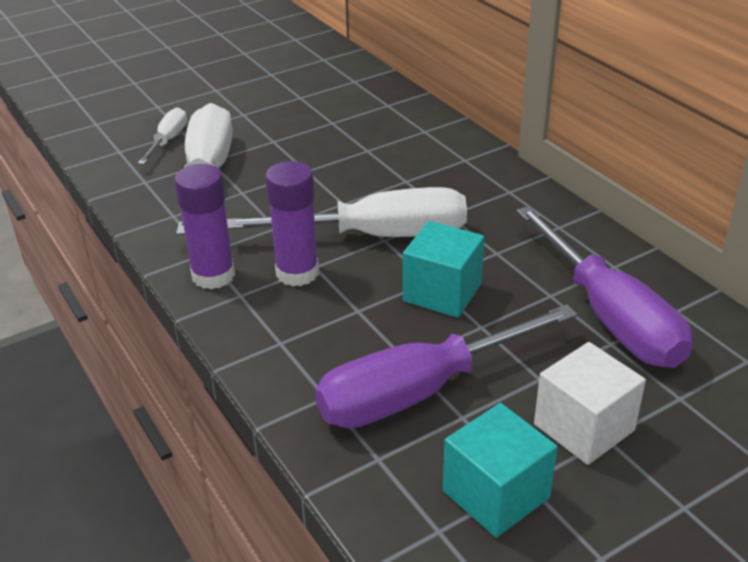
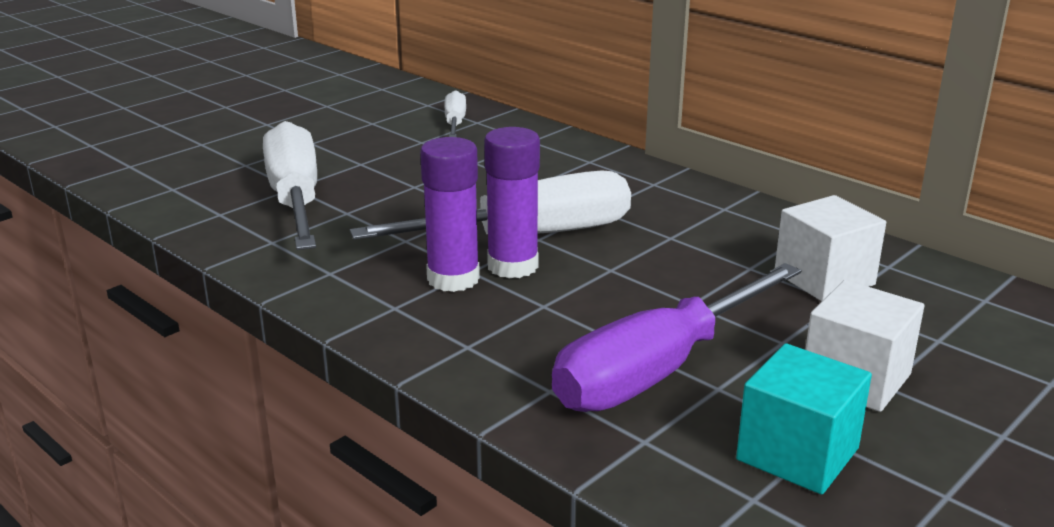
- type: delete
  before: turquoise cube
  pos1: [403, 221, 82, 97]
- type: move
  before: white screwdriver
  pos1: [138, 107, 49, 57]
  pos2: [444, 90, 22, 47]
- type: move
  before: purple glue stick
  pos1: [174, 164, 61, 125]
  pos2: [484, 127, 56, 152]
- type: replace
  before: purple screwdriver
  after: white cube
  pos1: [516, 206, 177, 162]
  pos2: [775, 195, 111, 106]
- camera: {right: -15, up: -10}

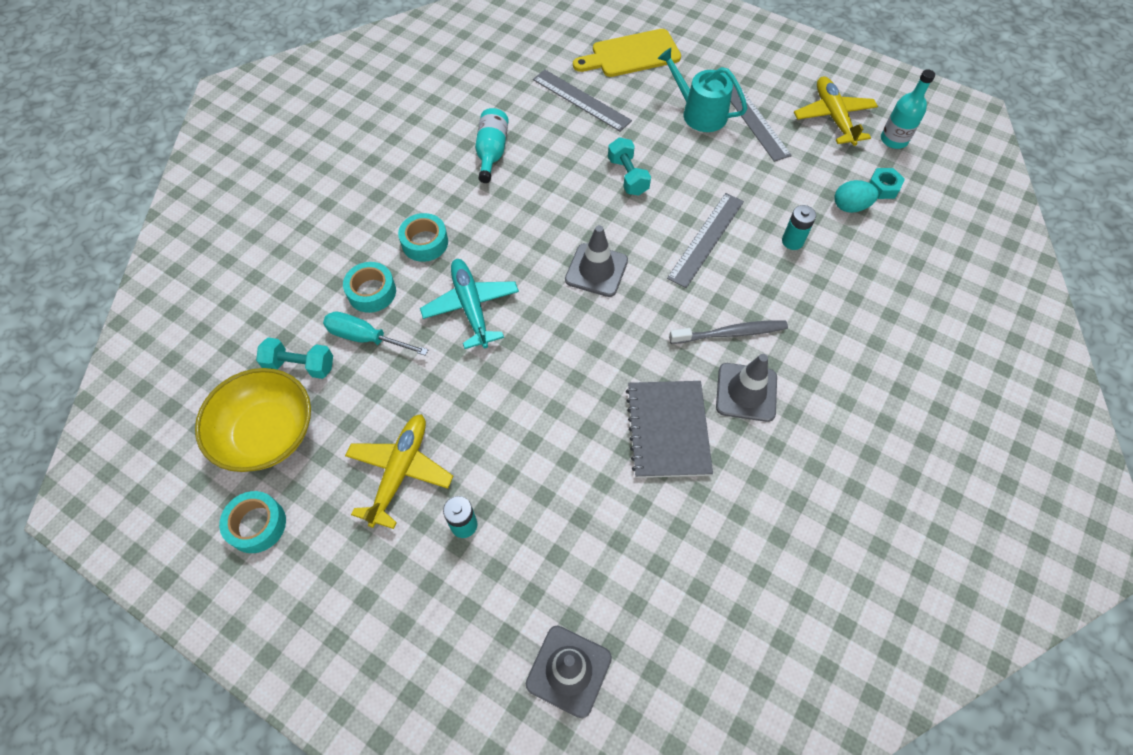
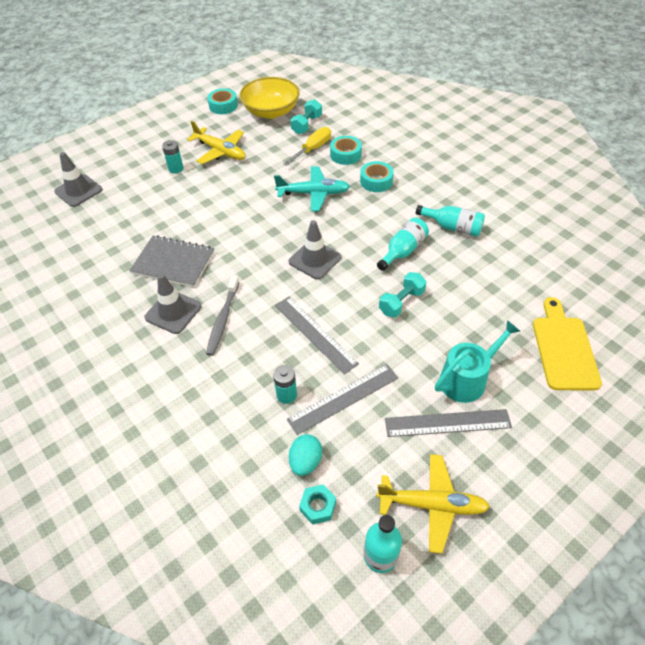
- type: insert
  after: turquoise bottle
  pos2: [377, 218, 52, 53]
- type: move
  before: grey ruler
  pos1: [533, 70, 99, 62]
  pos2: [287, 364, 111, 71]
- type: recolor
  before: turquoise screwdriver
  after: yellow screwdriver
  pos1: [323, 311, 105, 45]
  pos2: [283, 127, 48, 39]
- type: rotate
  before: turquoise dumbbell
  pos1: [608, 137, 43, 59]
  pos2: [379, 272, 48, 45]
  turn: -45
- camera: {right: 110, up: -10}

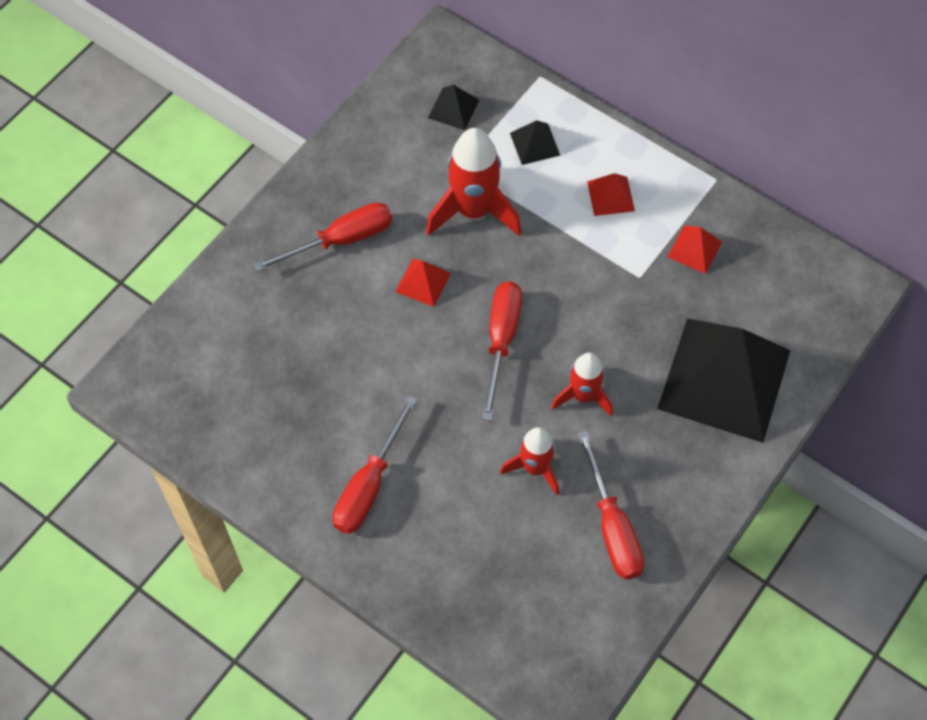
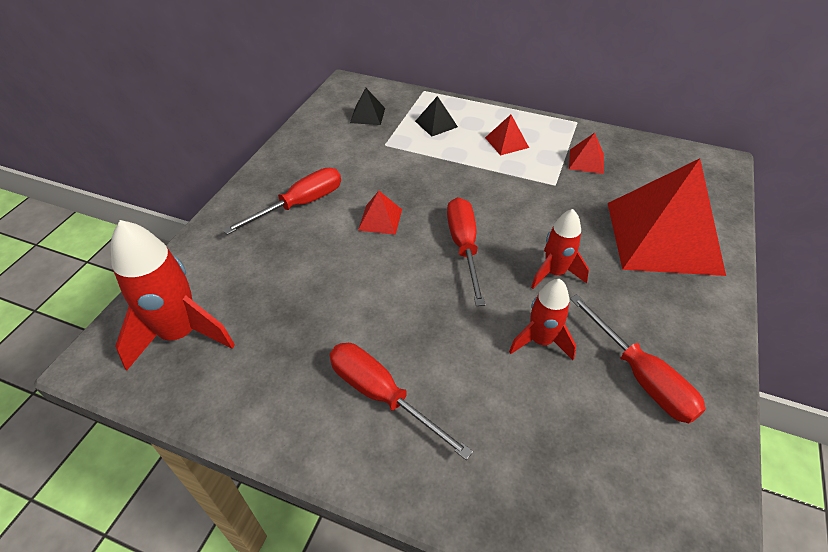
- type: move
  before: red rocket
  pos1: [426, 128, 95, 108]
  pos2: [111, 220, 124, 151]
- type: recolor
  before: black pyramid
  after: red pyramid
  pos1: [657, 318, 134, 125]
  pos2: [608, 158, 118, 118]
- type: rotate
  before: red screwdriver
  pos1: [333, 395, 85, 139]
  pos2: [330, 343, 143, 117]
  turn: 120
- camera: {right: -15, up: -15}

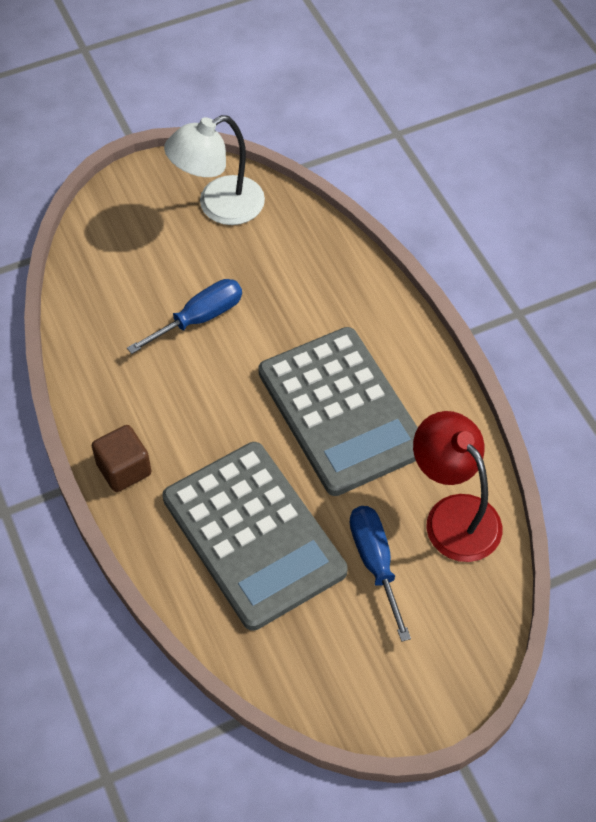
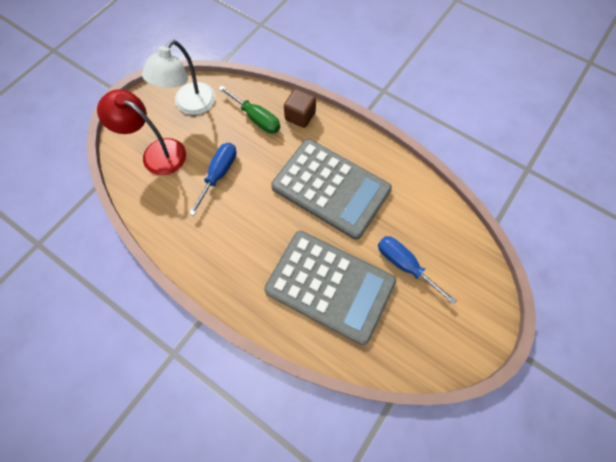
- type: insert
  after: green screwdriver
  pos2: [218, 86, 62, 48]
- type: move
  before: brown cube
  pos1: [92, 425, 59, 67]
  pos2: [284, 89, 32, 39]
- type: move
  before: red lamp
  pos1: [413, 411, 89, 151]
  pos2: [97, 89, 89, 86]
- camera: {right: -30, up: 10}

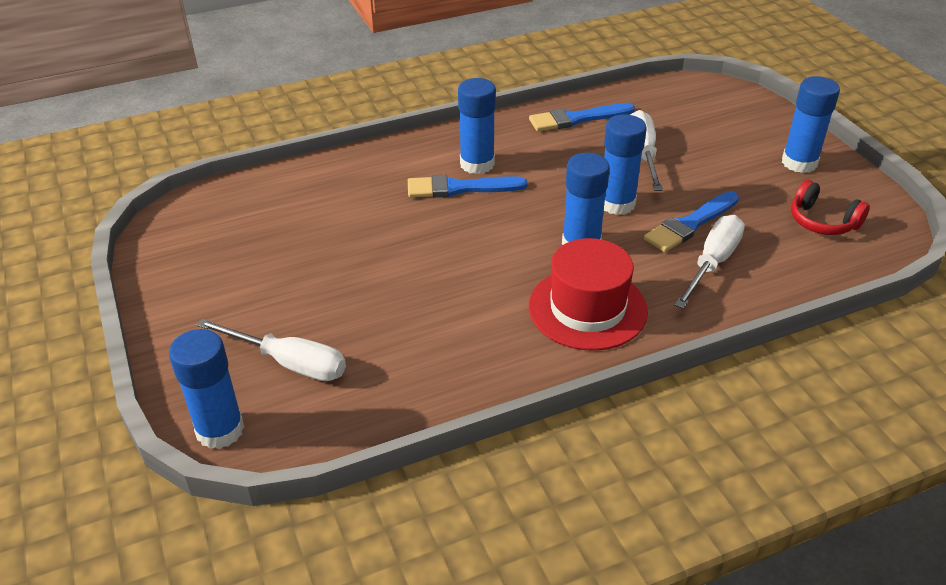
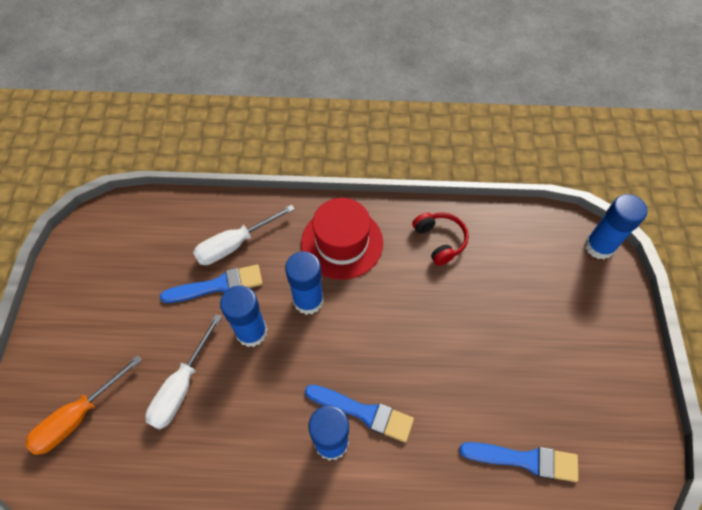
- type: delete
  before: white screwdriver
  pos1: [197, 319, 149, 62]
- type: delete
  before: blue glue stick
  pos1: [782, 76, 58, 97]
- type: insert
  after: orange screwdriver
  pos2: [25, 355, 117, 100]
- type: move
  before: blue brush
  pos1: [529, 103, 106, 28]
  pos2: [459, 442, 119, 40]
- type: move
  before: red headphones
  pos1: [791, 180, 79, 55]
  pos2: [412, 212, 57, 54]
- camera: {right: -155, up: 20}

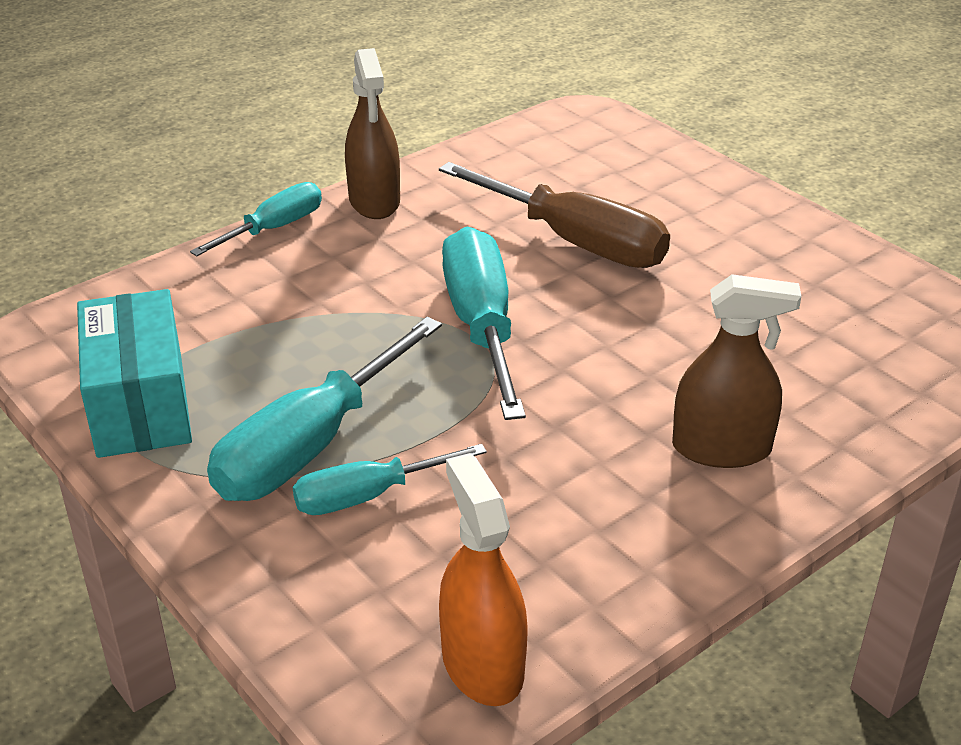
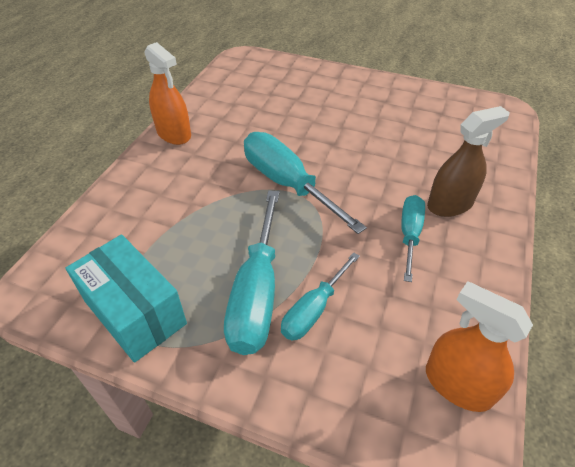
- type: delete
  before: brown screwdriver
  pos1: [439, 162, 231, 106]
- type: move
  before: turquoise screwdriver
  pos1: [190, 182, 132, 74]
  pos2: [401, 195, 24, 87]
- type: recolor
  before: brown spray bottle
  after: orange spray bottle
  pos1: [345, 48, 55, 171]
  pos2: [144, 42, 47, 103]
- camera: {right: -30, up: 10}

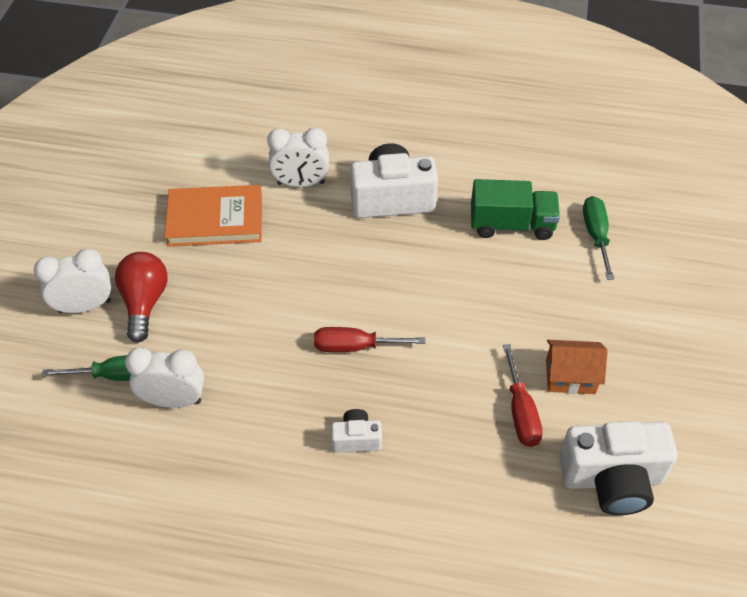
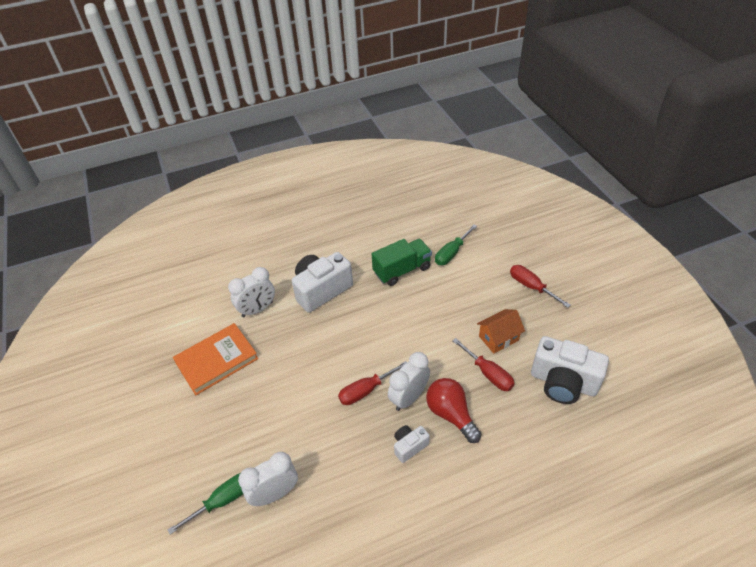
- type: insert
  after: red screwdriver
  pos2: [510, 265, 61, 43]
- type: move
  before: white clock
  pos1: [34, 248, 77, 65]
  pos2: [388, 352, 42, 59]
- type: move
  before: red light bulb
  pos1: [115, 252, 53, 91]
  pos2: [426, 378, 55, 65]
- type: rotate
  before: white camera
  pos1: [559, 421, 118, 94]
  pos2: [531, 336, 78, 68]
  turn: 60
- type: rotate
  before: green screwdriver
  pos1: [583, 196, 31, 84]
  pos2: [435, 225, 42, 40]
  turn: -105
- camera: {right: -30, up: -5}

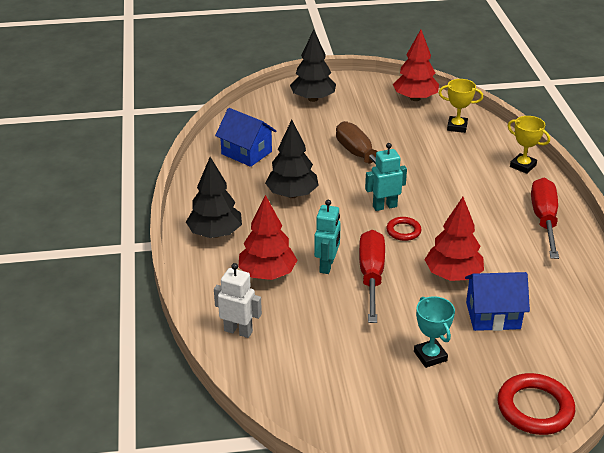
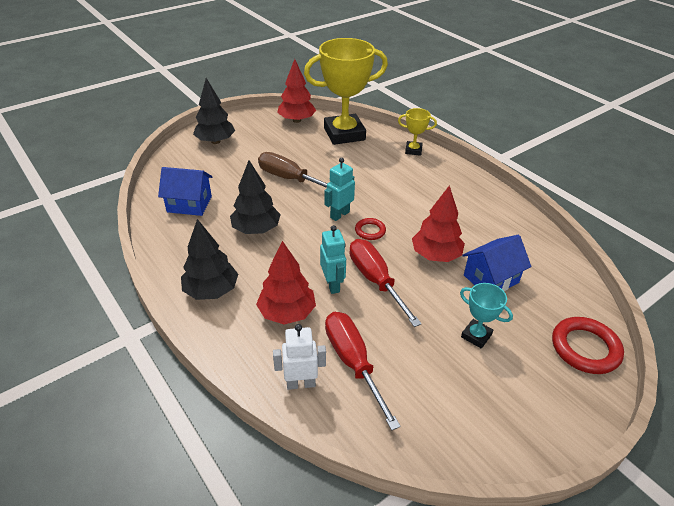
- type: move
  before: red screwdriver
  pos1: [531, 178, 28, 81]
  pos2: [325, 312, 76, 118]
- type: resize
  before: yellow trophy
  pos1: [439, 79, 44, 54]
  pos2: [304, 38, 84, 107]
  scale: 2.22
- camera: {right: -30, up: 5}

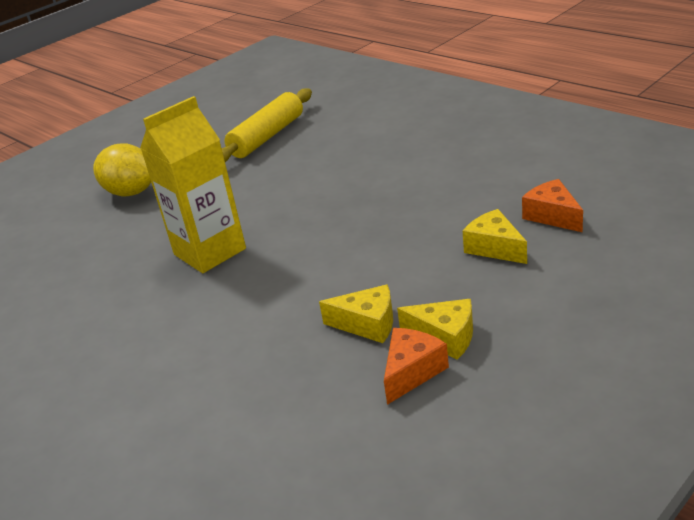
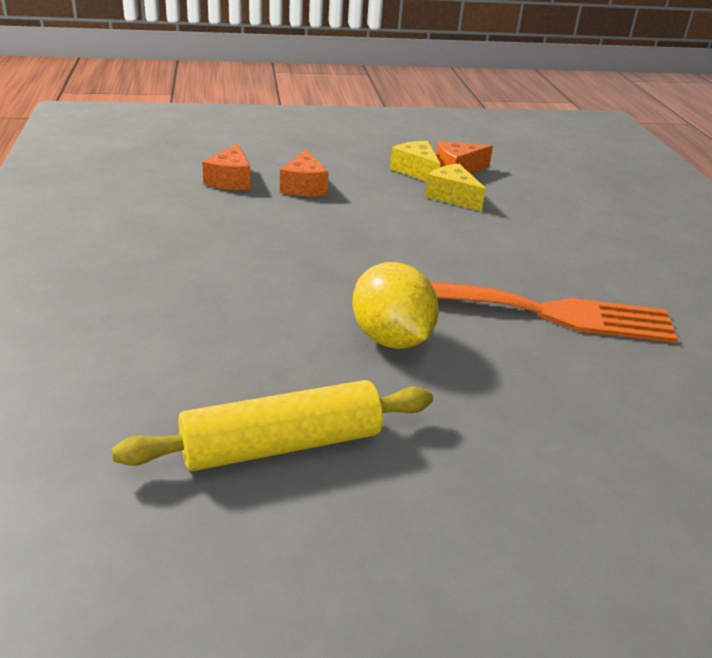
- type: move
  before: yellow lemon
  pos1: [93, 143, 58, 54]
  pos2: [352, 262, 87, 87]
- type: replace
  before: yellow carton
  after: orange fork
  pos1: [140, 96, 106, 177]
  pos2: [355, 276, 323, 67]
- type: recolor
  before: yellow cheese
  after: orange cheese
  pos1: [463, 209, 64, 55]
  pos2: [280, 149, 49, 47]
- camera: {right: -150, up: 0}

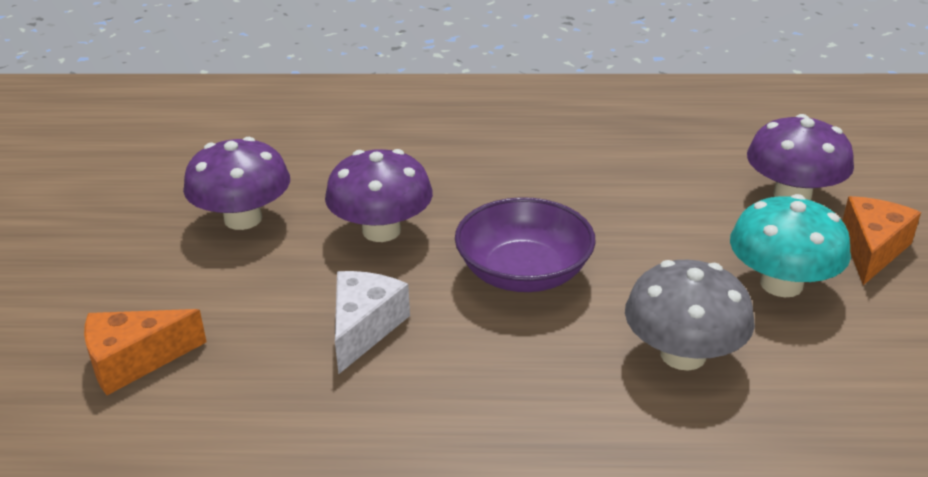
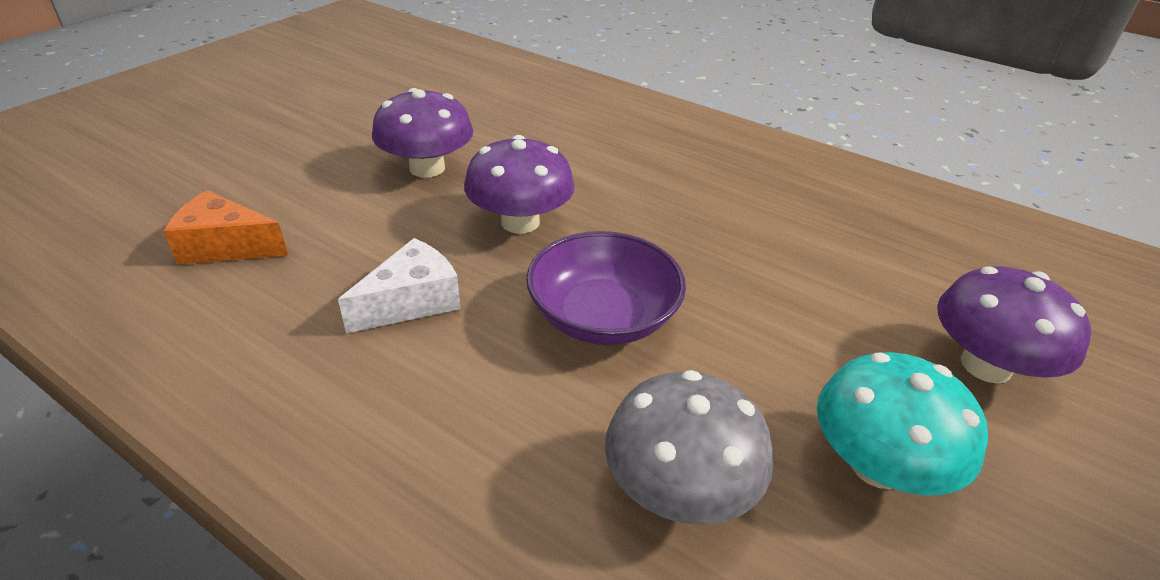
- type: delete
  before: orange cheese
  pos1: [842, 196, 79, 89]
- camera: {right: 30, up: 5}

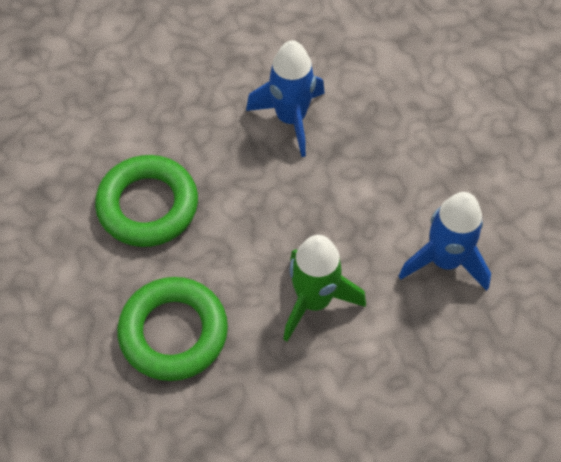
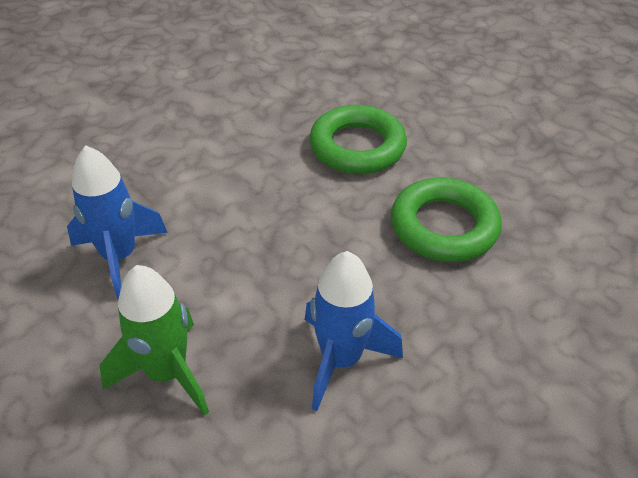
- type: move
  before: green rocket
  pos1: [283, 235, 83, 106]
  pos2: [100, 265, 109, 151]
- camera: {right: 160, up: -15}

